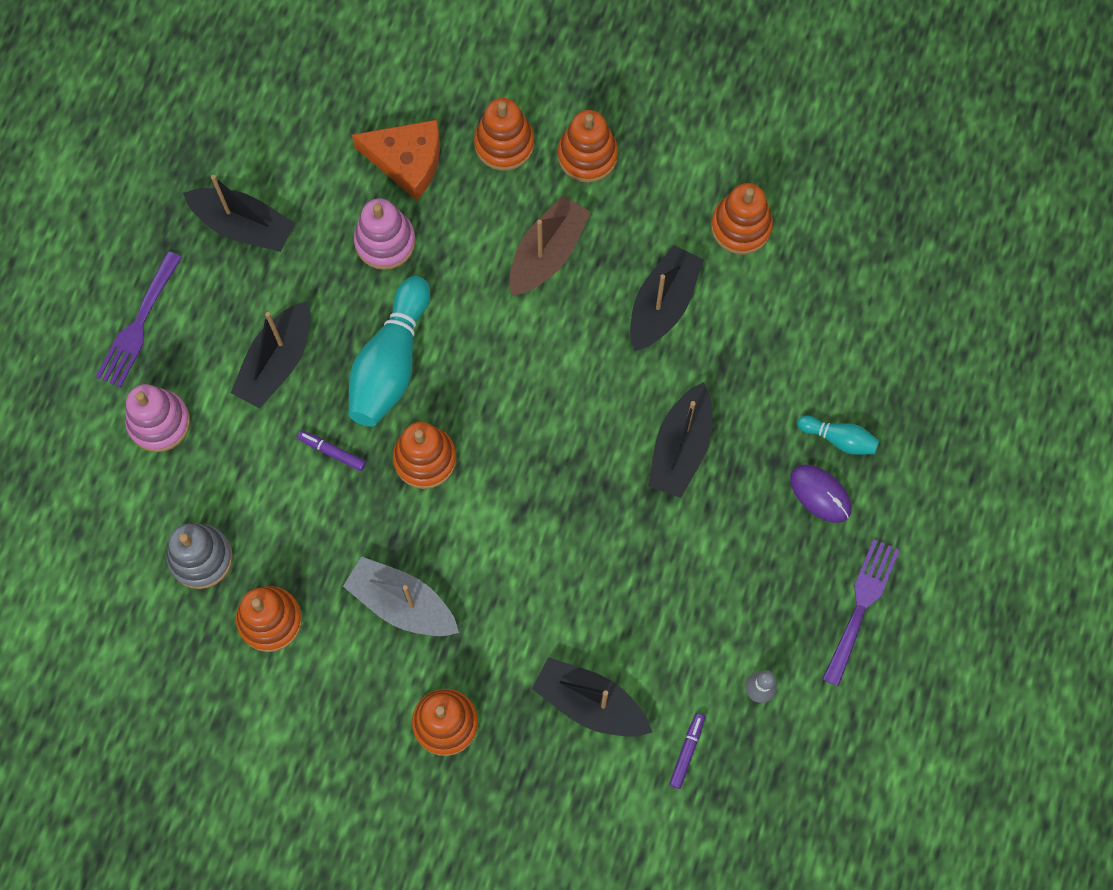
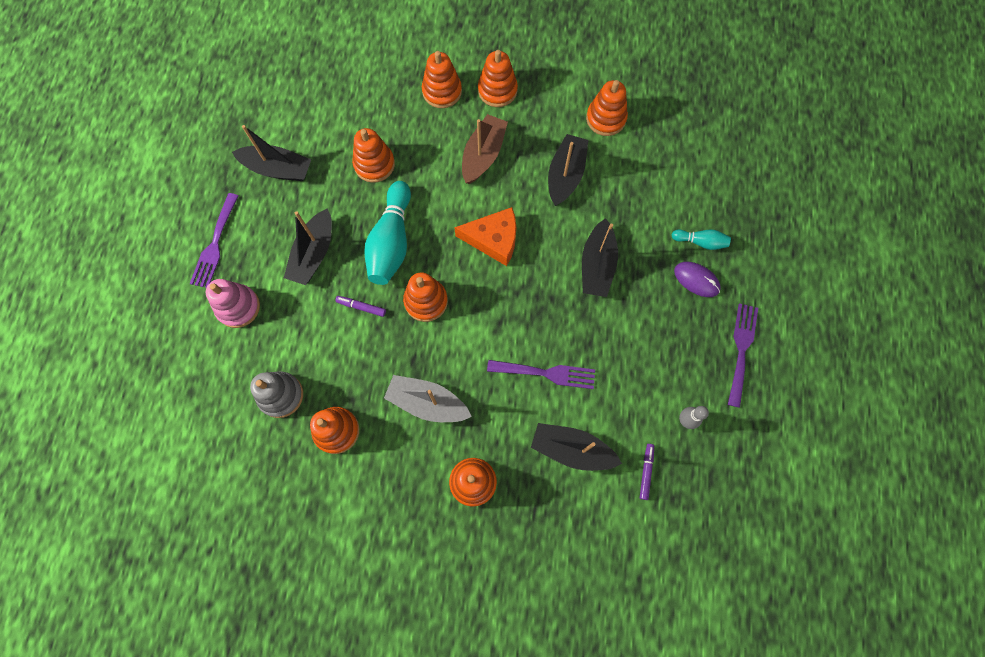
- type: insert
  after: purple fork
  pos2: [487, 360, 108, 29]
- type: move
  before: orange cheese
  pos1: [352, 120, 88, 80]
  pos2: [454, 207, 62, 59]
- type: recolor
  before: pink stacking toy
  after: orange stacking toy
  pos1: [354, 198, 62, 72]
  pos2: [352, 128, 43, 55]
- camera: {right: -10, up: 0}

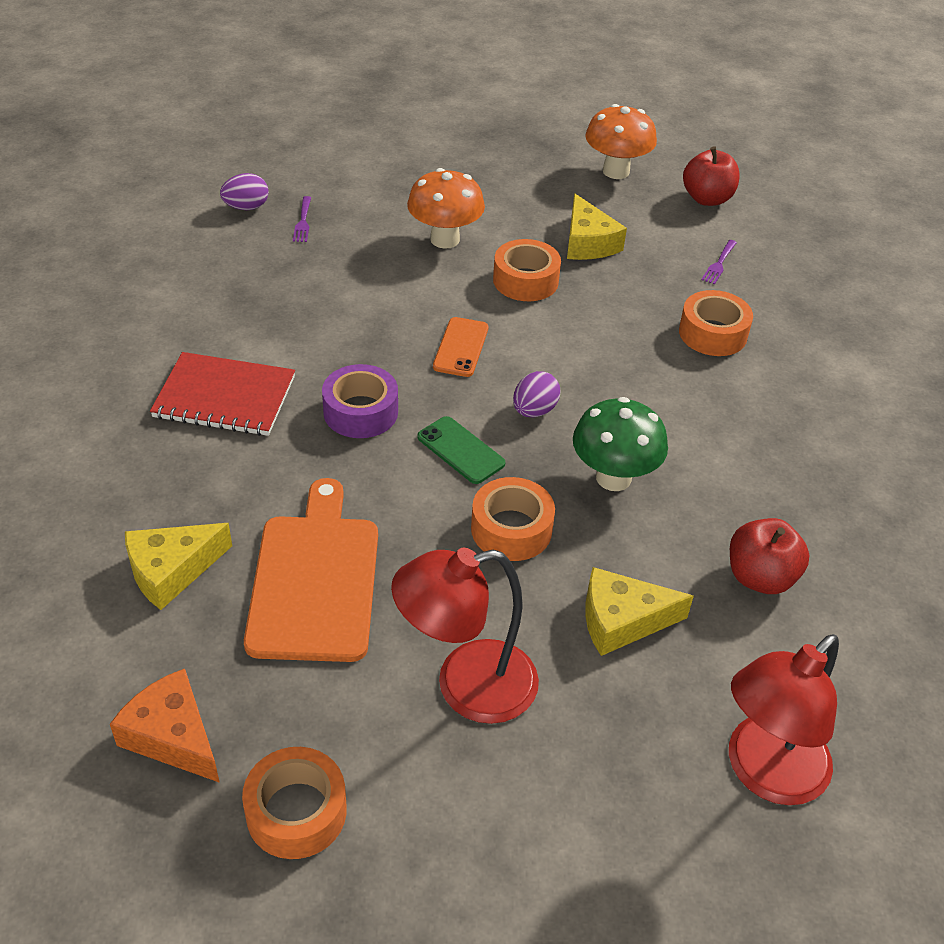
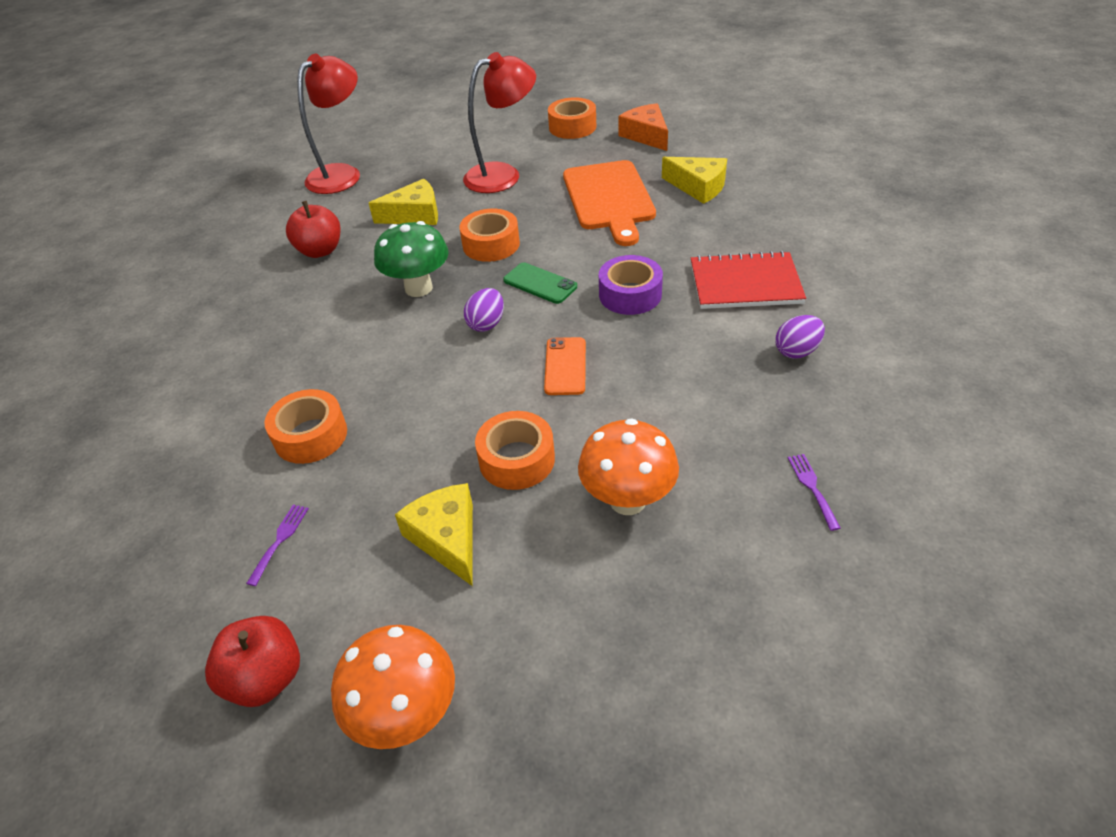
- type: move
  before: purple egg
  pos1: [220, 173, 49, 37]
  pos2: [776, 315, 49, 44]
- type: rotate
  before: orange cheese
  pos1: [110, 669, 110, 114]
  pos2: [618, 103, 50, 48]
  turn: -150
- type: rotate
  before: yellow cheese
  pos1: [125, 523, 107, 87]
  pos2: [662, 157, 65, 47]
  turn: 75
- camera: {right: 175, up: 0}

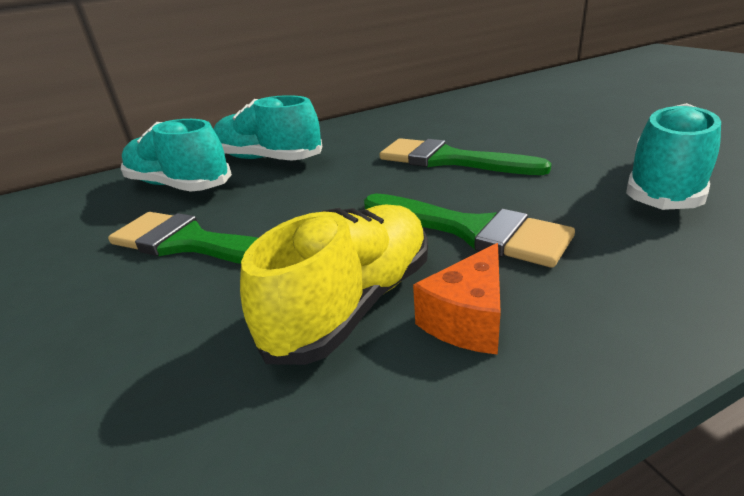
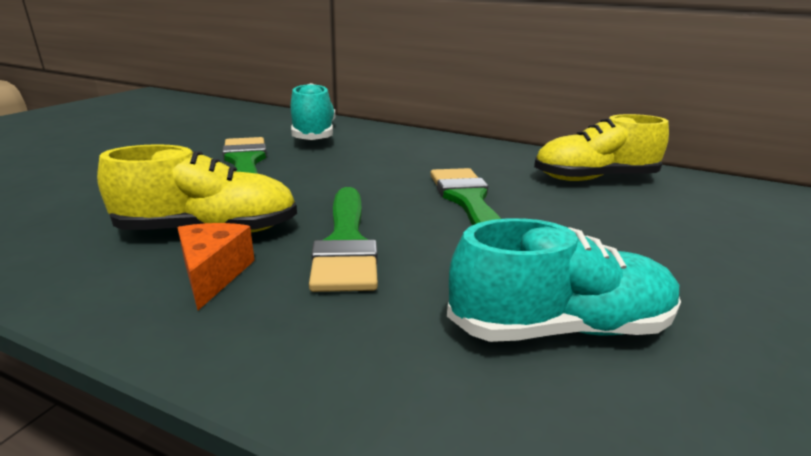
- type: delete
  before: turquoise shoe
  pos1: [213, 95, 109, 66]
- type: insert
  after: yellow shoe
  pos2: [534, 114, 135, 67]
- type: rotate
  before: orange cheese
  pos1: [413, 243, 88, 112]
  pos2: [178, 223, 77, 87]
  turn: 90
- camera: {right: 45, up: -5}

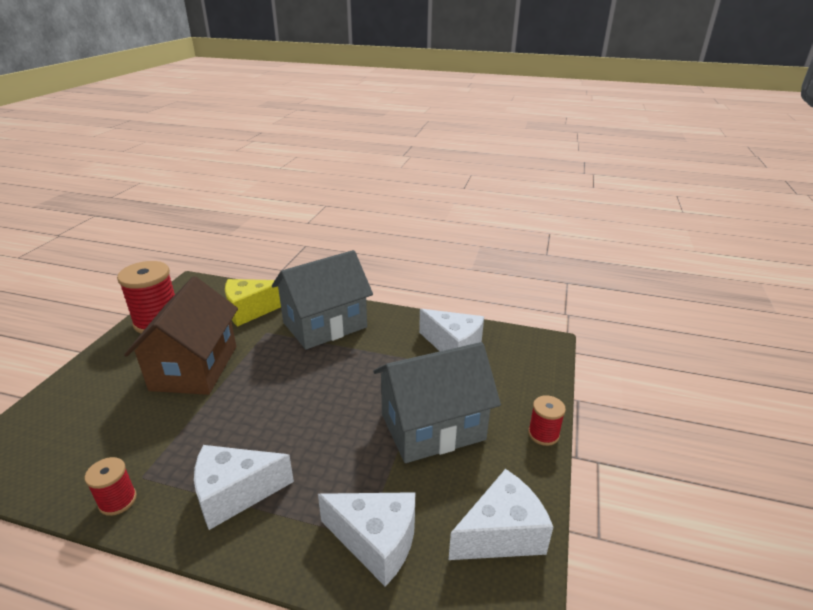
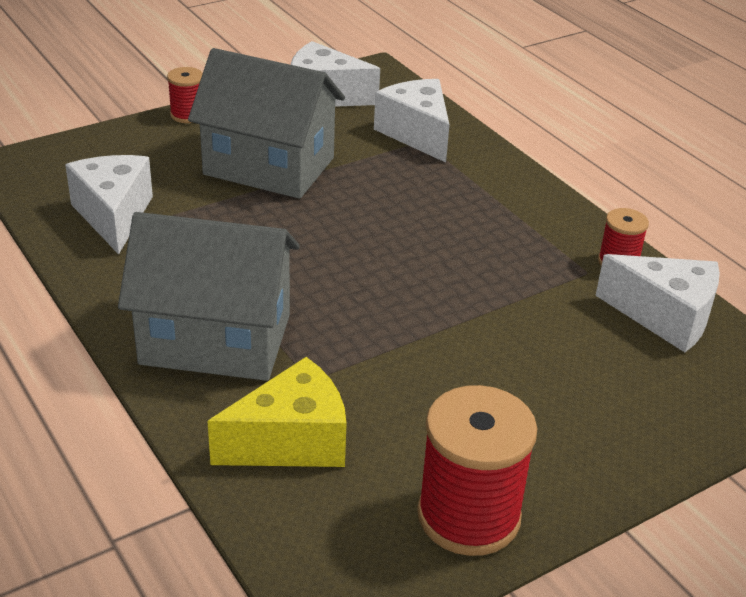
- type: delete
  before: brown house
  pos1: [124, 276, 114, 119]
- type: move
  before: white cheese
  pos1: [194, 445, 100, 85]
  pos2: [595, 254, 125, 98]
- type: rotate
  before: yellow cheese
  pos1: [225, 279, 56, 48]
  pos2: [208, 357, 139, 110]
  turn: -45
- camera: {right: -140, up: 5}

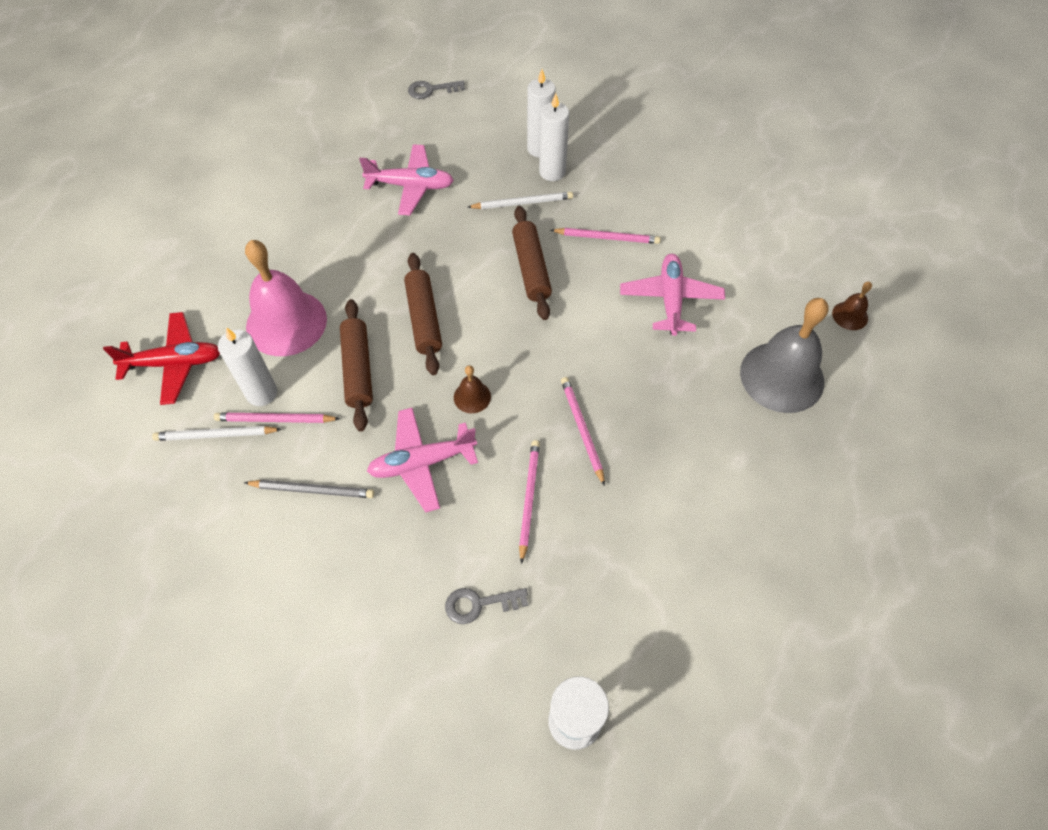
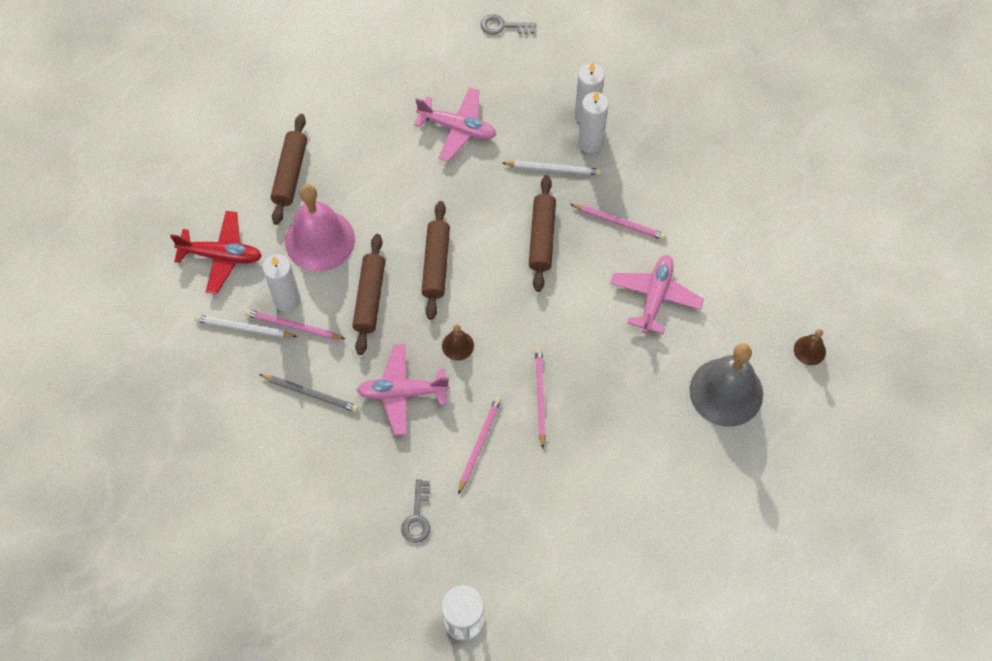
- type: insert
  after: brown rolling pin
  pos2: [271, 114, 36, 111]
- type: rotate
  before: grey key
  pos1: [445, 588, 83, 36]
  pos2: [401, 479, 29, 64]
  turn: -90
- camera: {right: 15, up: 5}

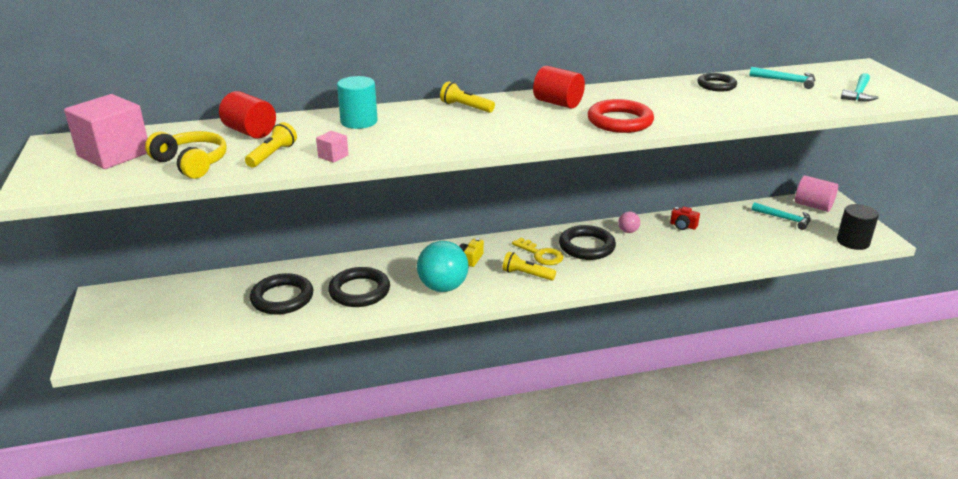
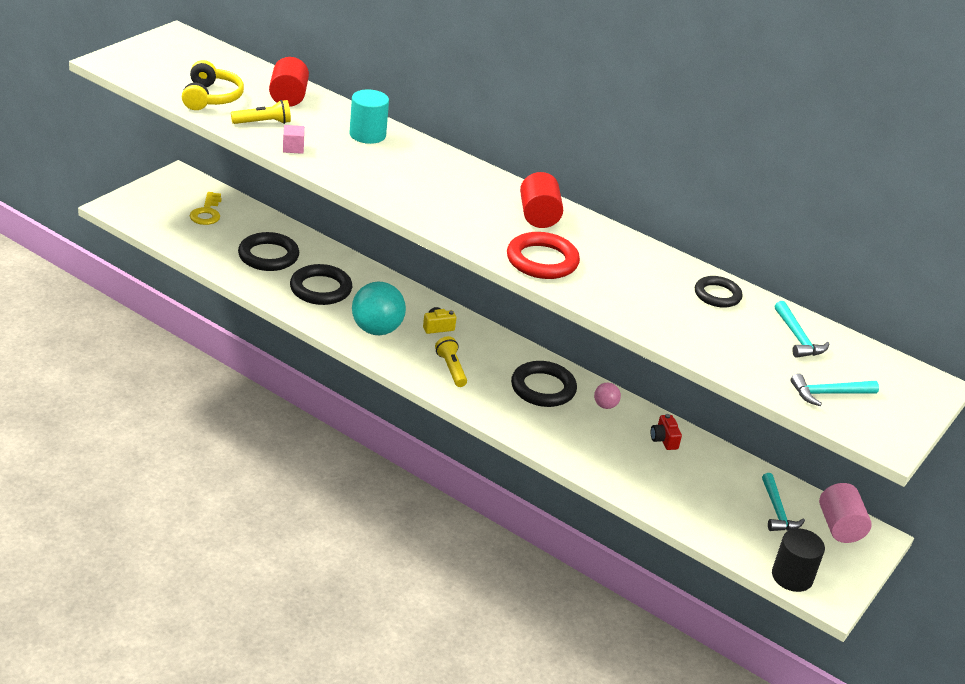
- type: delete
  before: pink cube
  pos1: [64, 94, 84, 75]
- type: delete
  before: yellow flashlight
  pos1: [440, 82, 55, 31]
- type: move
  before: yellow key
  pos1: [512, 238, 51, 27]
  pos2: [190, 192, 32, 33]
- camera: {right: 45, up: 5}

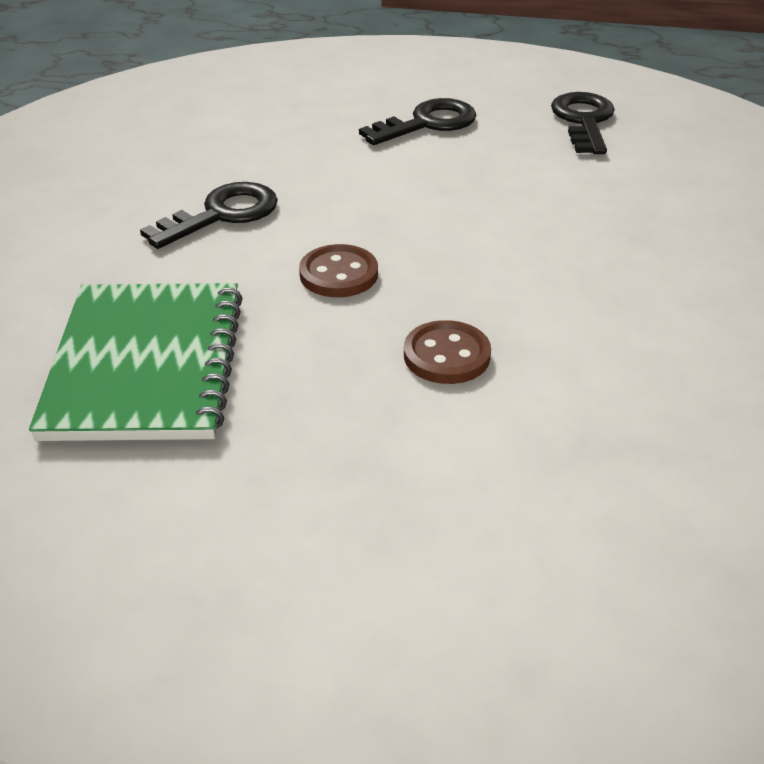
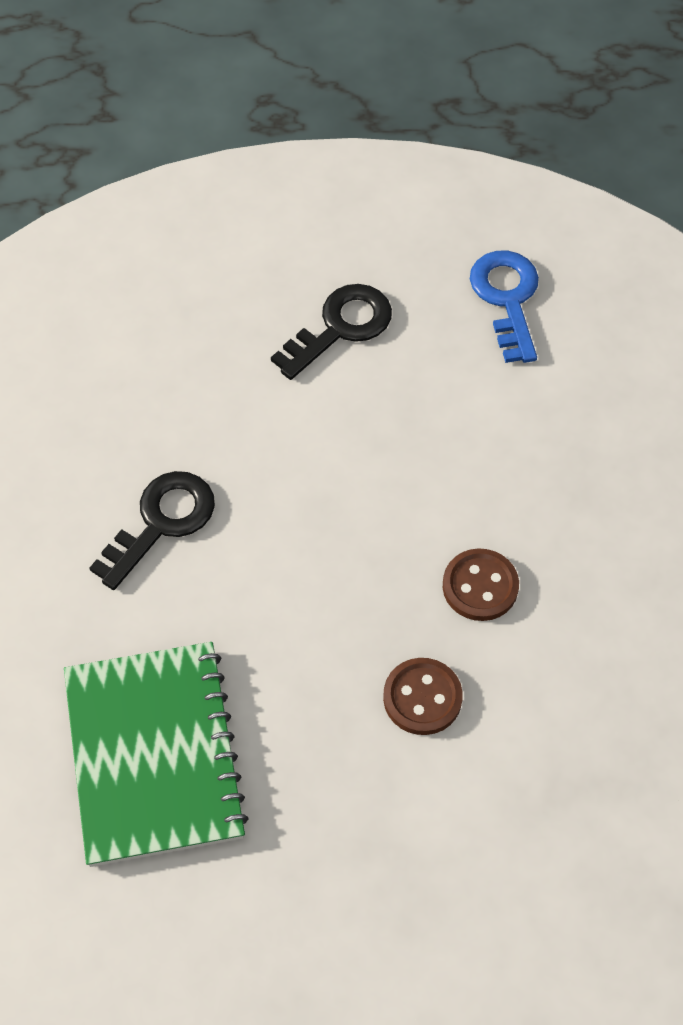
- type: move
  before: brown button
  pos1: [299, 244, 79, 53]
  pos2: [443, 549, 76, 72]
- type: recolor
  before: black key
  after: blue key
  pos1: [551, 92, 64, 62]
  pos2: [470, 250, 69, 113]
- camera: {right: -10, up: 20}

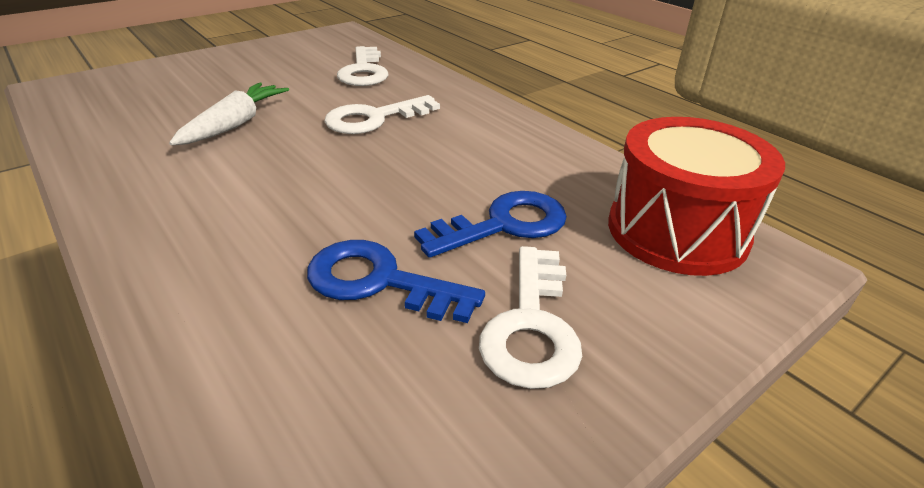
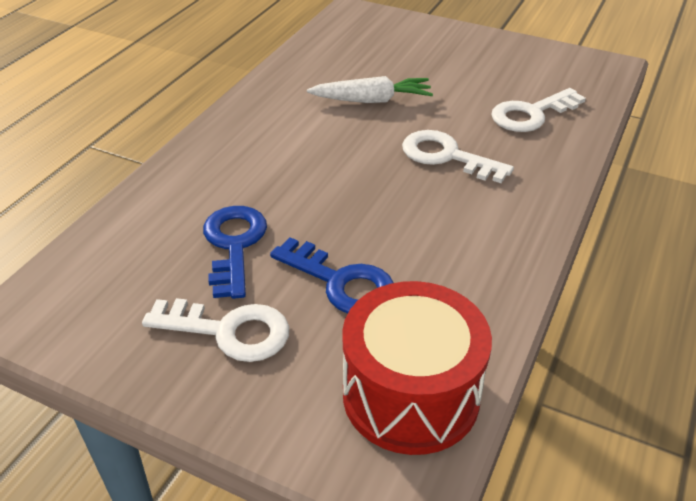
- type: rotate
  before: white key
  pos1: [479, 246, 103, 143]
  pos2: [142, 298, 147, 64]
  turn: -150
- camera: {right: 65, up: 5}

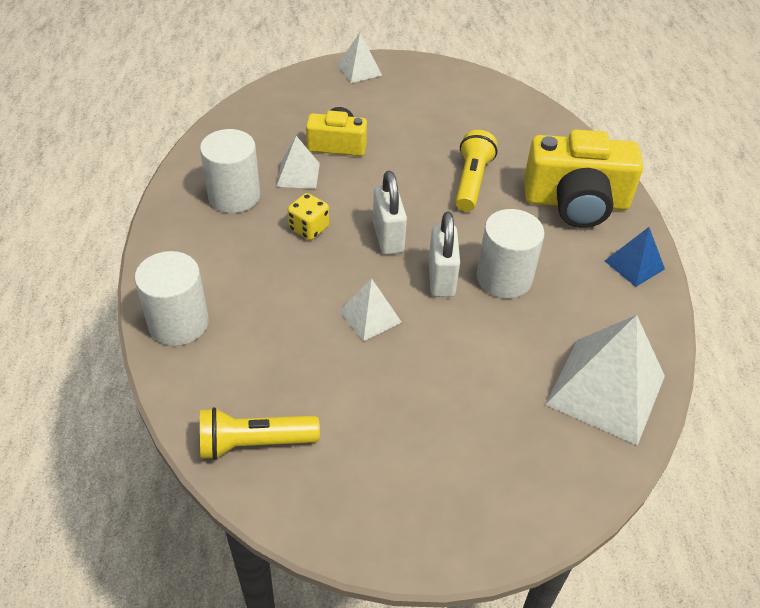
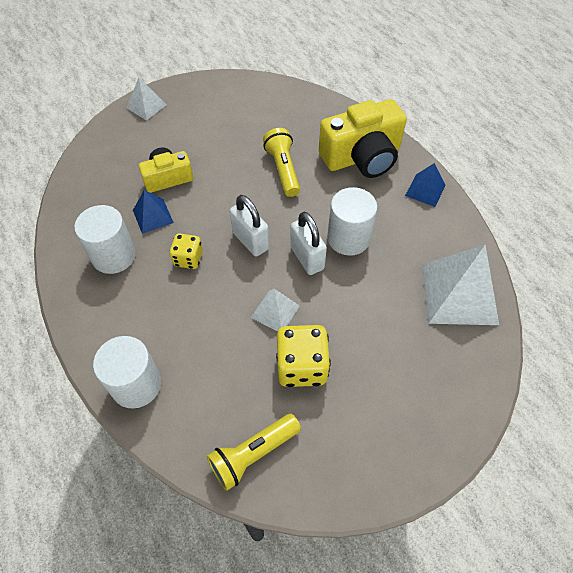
- type: insert
  after: yellow dice
  pos2: [276, 325, 55, 62]
- type: recolor
  before: white pyramid
  after: blue pyramid
  pos1: [276, 136, 44, 53]
  pos2: [133, 190, 41, 44]
- camera: {right: -25, up: 10}

